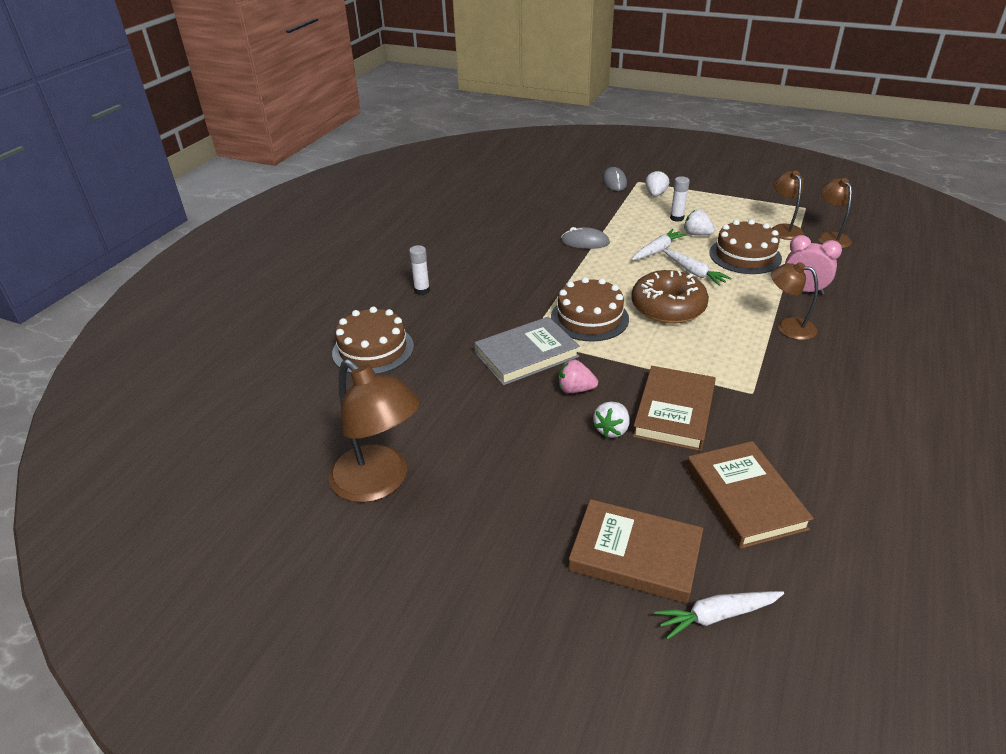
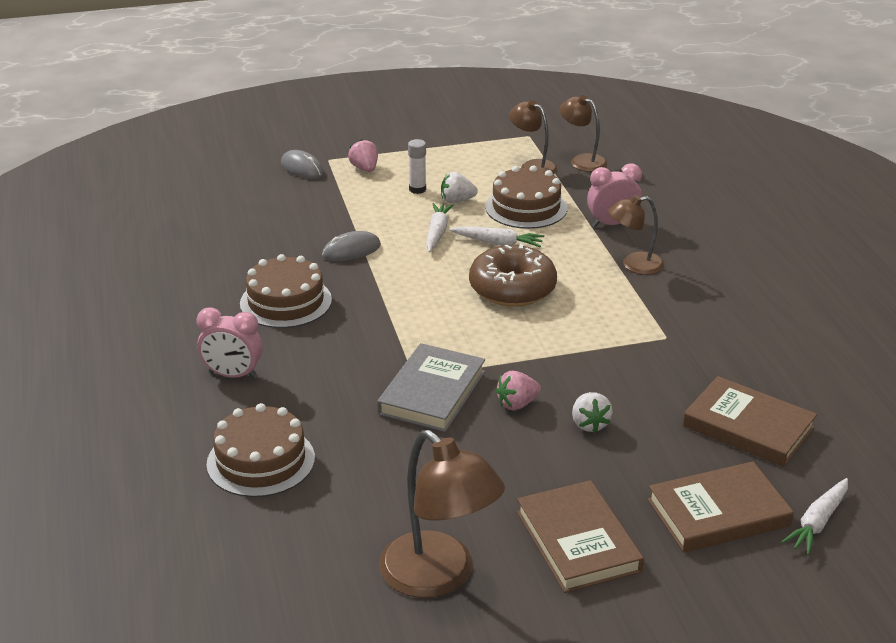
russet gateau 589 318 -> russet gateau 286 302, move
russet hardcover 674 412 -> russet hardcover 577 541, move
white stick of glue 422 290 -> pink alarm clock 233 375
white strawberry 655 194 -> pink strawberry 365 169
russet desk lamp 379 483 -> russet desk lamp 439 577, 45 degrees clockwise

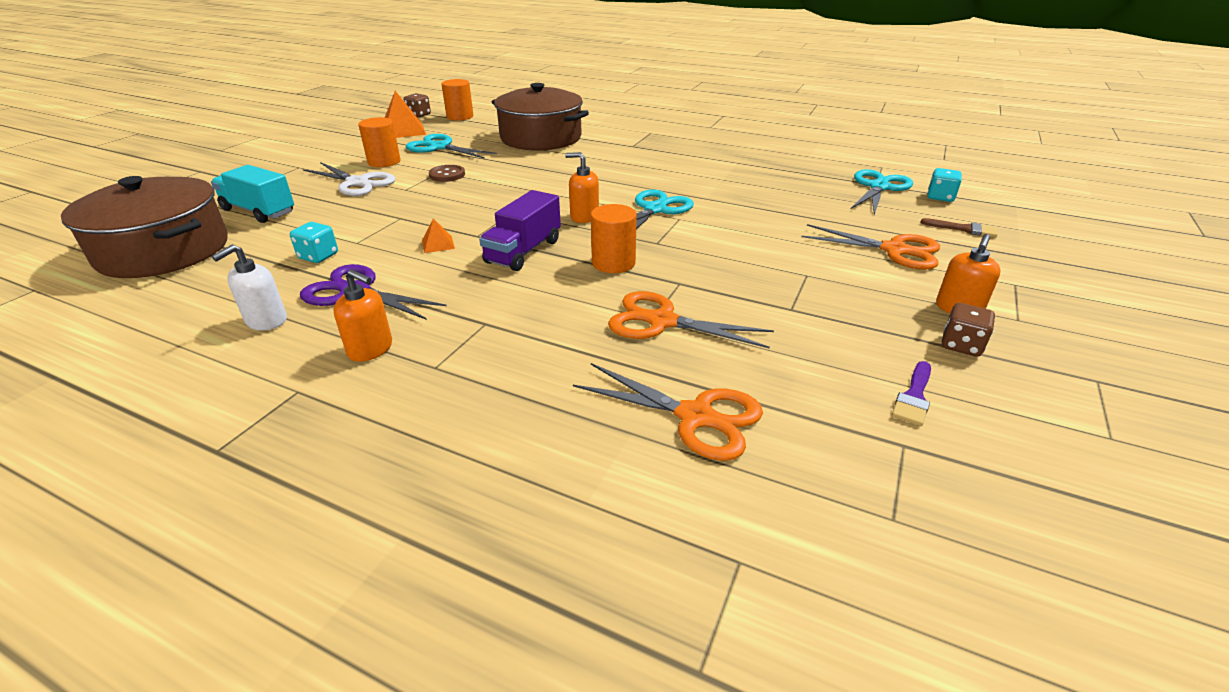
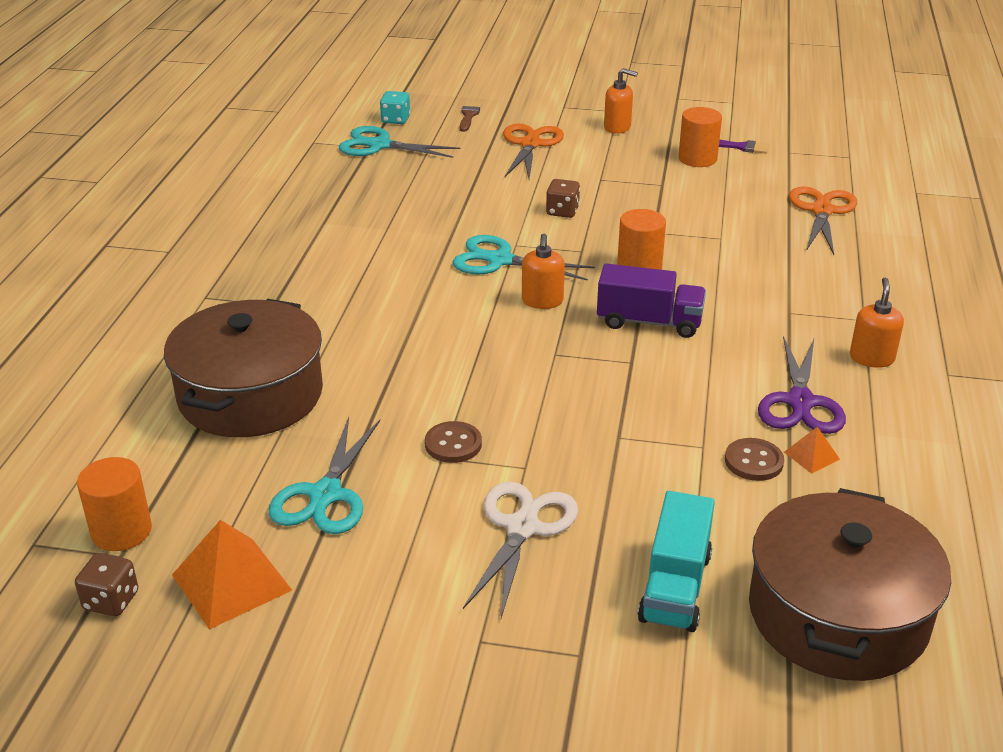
white pump bottle 266 321 -> none
bright orange scissors 661 321 -> none
bright orange solid cylinder 384 162 -> bright orange solid cylinder 697 159, move
bright orange pyramid 438 244 -> bright orange pyramid 811 455, move
russet dice 961 345 -> russet dice 562 211, move
turquoise dice 318 256 -> russet button 753 461

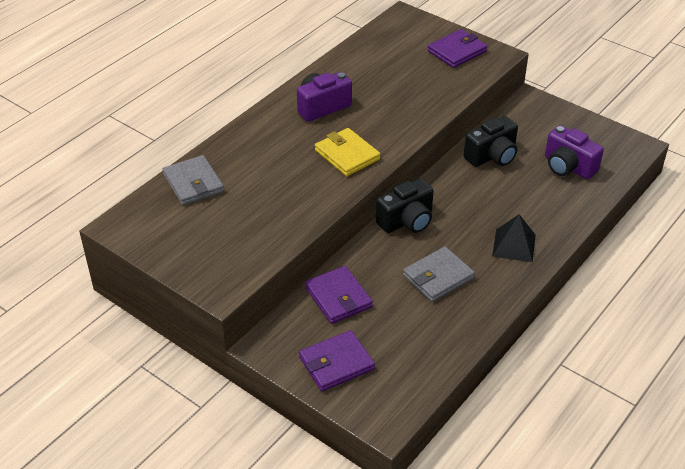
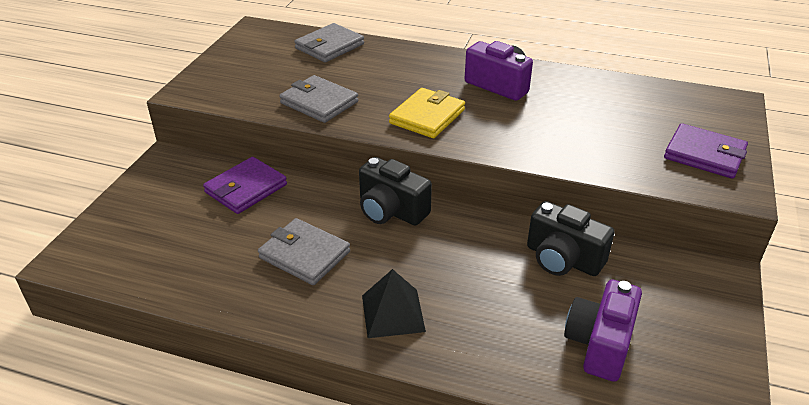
royal purple billfold 336 363 -> none
none -> grey billfold 319 102

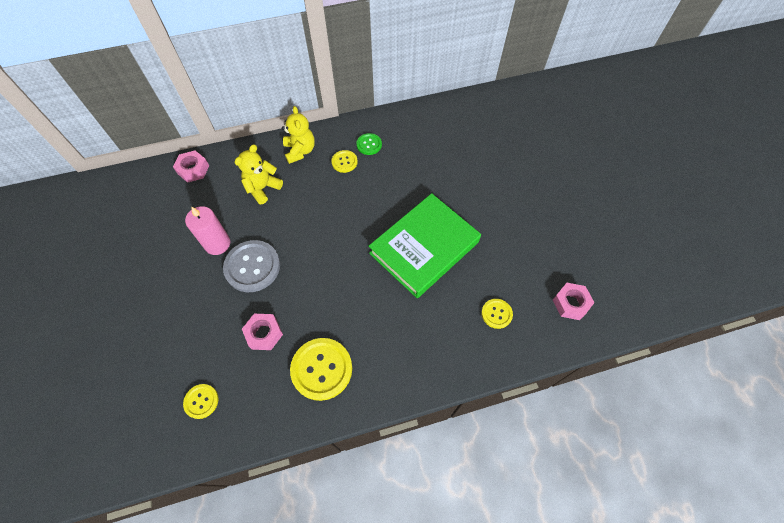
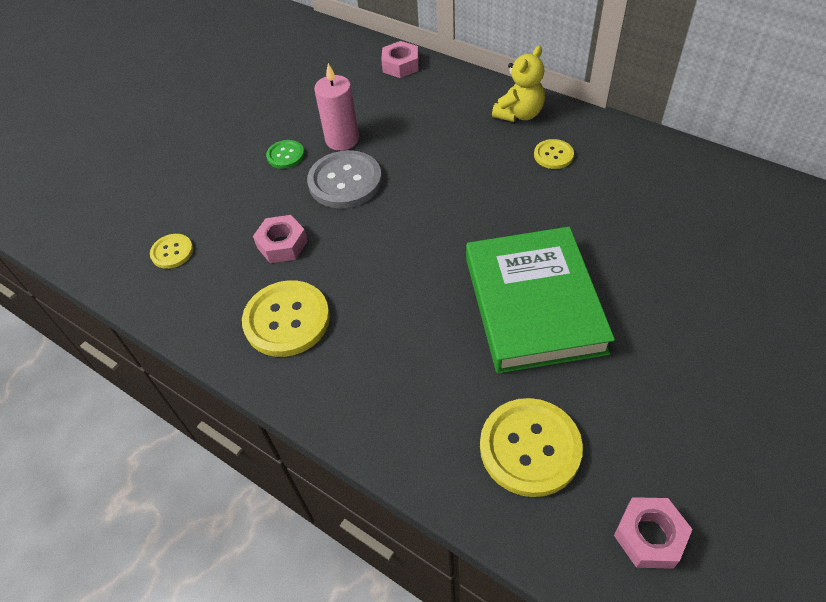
bright yellow teddy bear 262 188 -> none
green button 369 144 -> green button 285 155, move
green hardcover 424 248 -> green hardcover 533 304, 75 degrees clockwise
bright yellow button 496 314 -> bright yellow button 530 448, x1.88

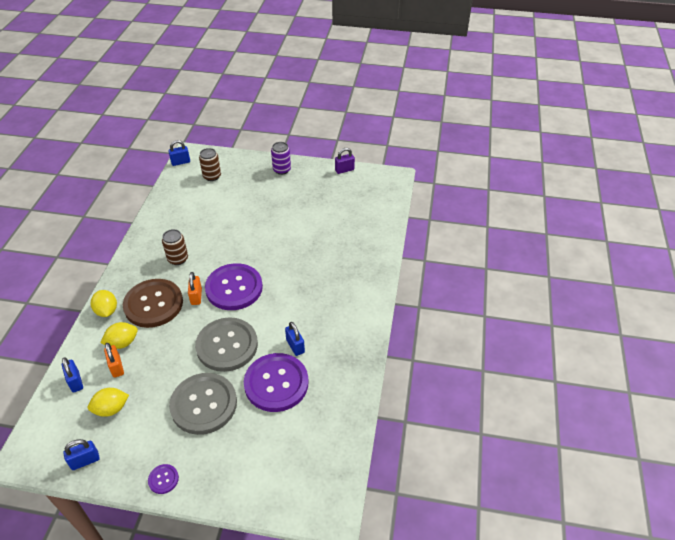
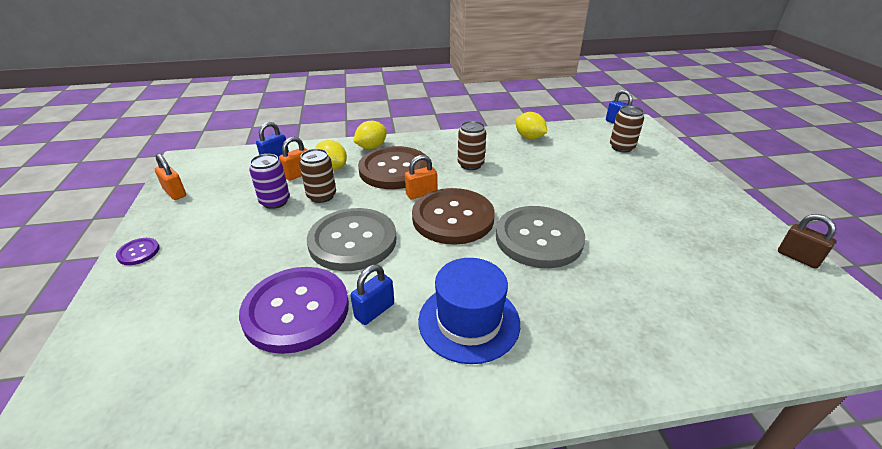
none -> russet can 321 196
none -> royal blue hat 469 321
bright yellow citrus fruit 111 409 -> bright yellow citrus fruit 529 137, move
grey button 204 404 -> grey button 539 238, move
royal purple can 282 170 -> royal purple can 275 202, move
royal blue lock 85 461 -> bright orange lock 175 193
royal purple button 234 288 -> russet button 453 218
royal purple lock 344 170 -> russet lock 798 258

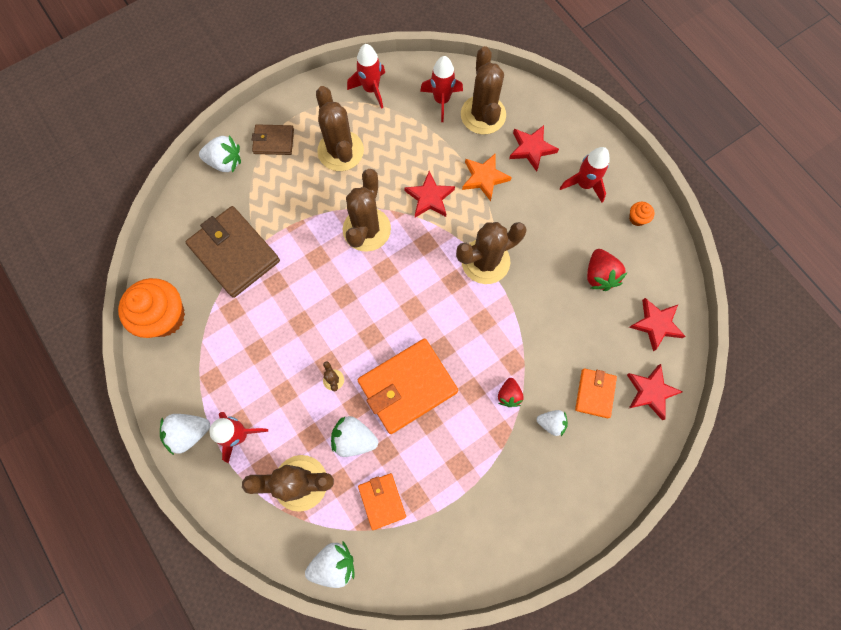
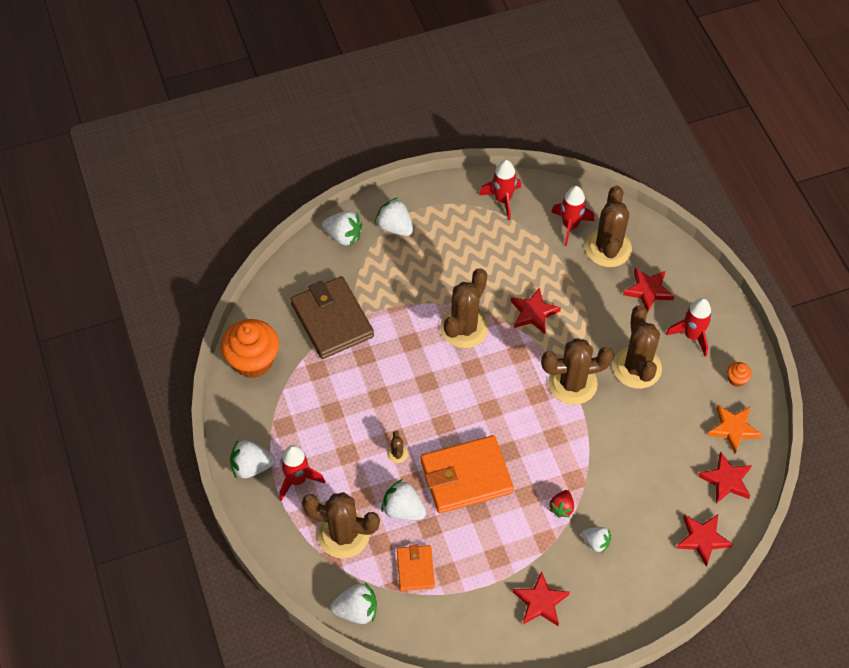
bright orange billfold 595 393 -> none
crimson strawberry 599 275 -> none
none -> crimson star shape 540 602
russet cactus 340 151 -> russet cactus 637 367, move
bright orange star shape 484 178 -> bright orange star shape 733 429, move
russet billfold 274 141 -> white strawberry 395 227

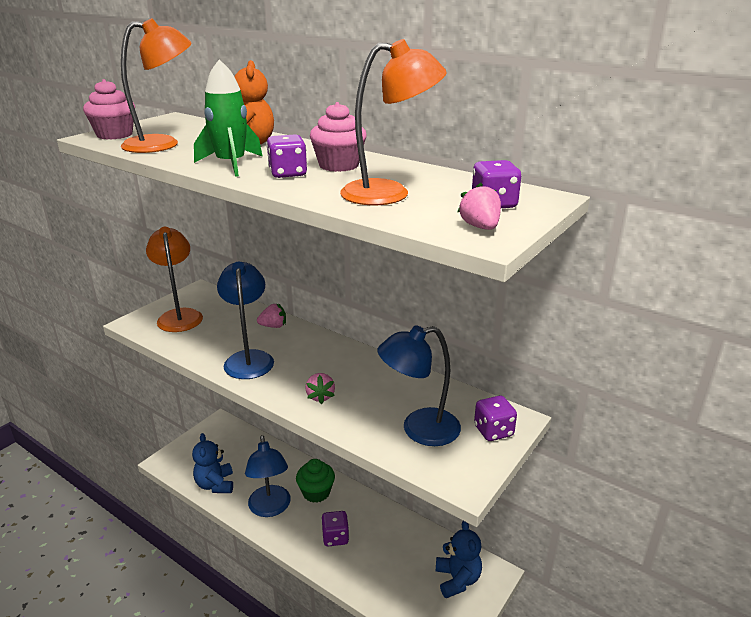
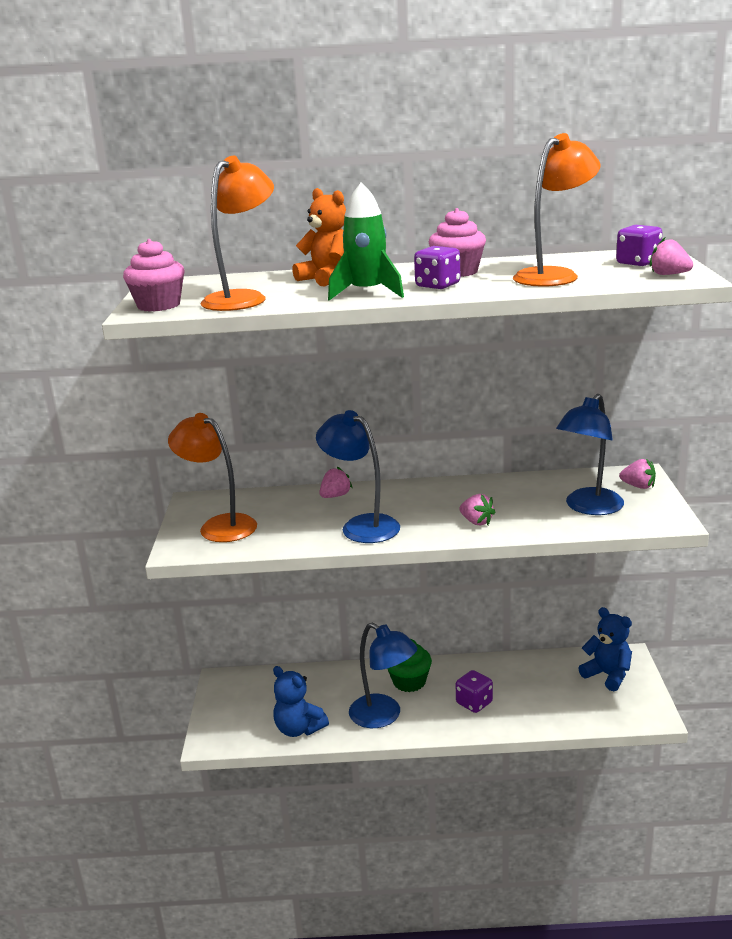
royal purple dice 493 431 -> pink strawberry 638 486

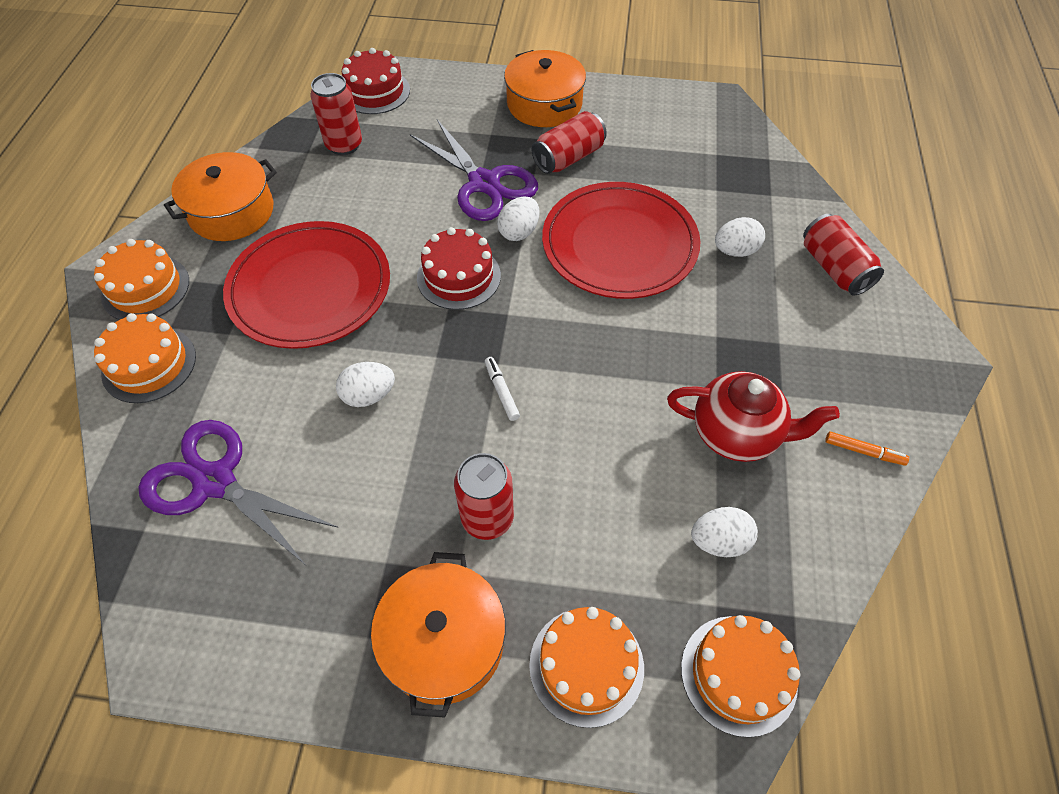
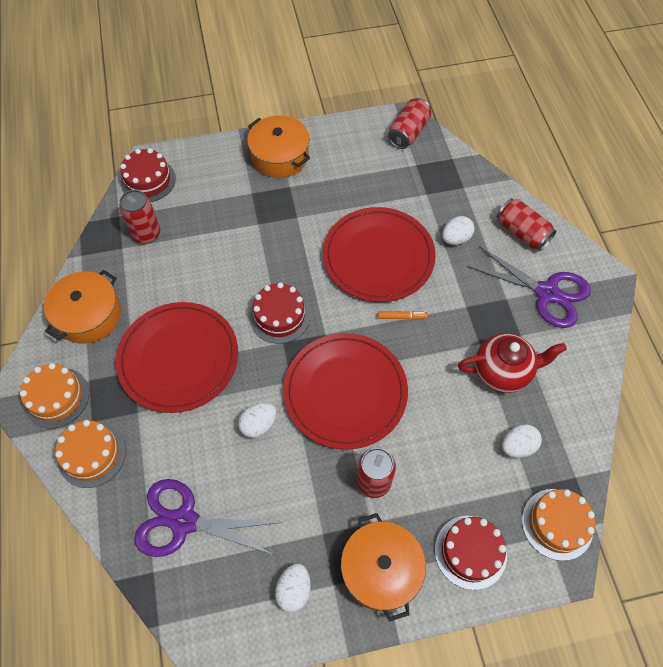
royal purple scissors 484 183 -> royal purple scissors 547 293, move
white toy egg 519 232 -> white toy egg 294 590, move
crimson can 568 158 -> crimson can 408 132, move
bright orange marker 864 451 -> bright orange marker 402 317, move
white marker 501 391 -> crimson dinner plate 345 392
bright orange gateau 586 665 -> crimson gateau 470 552

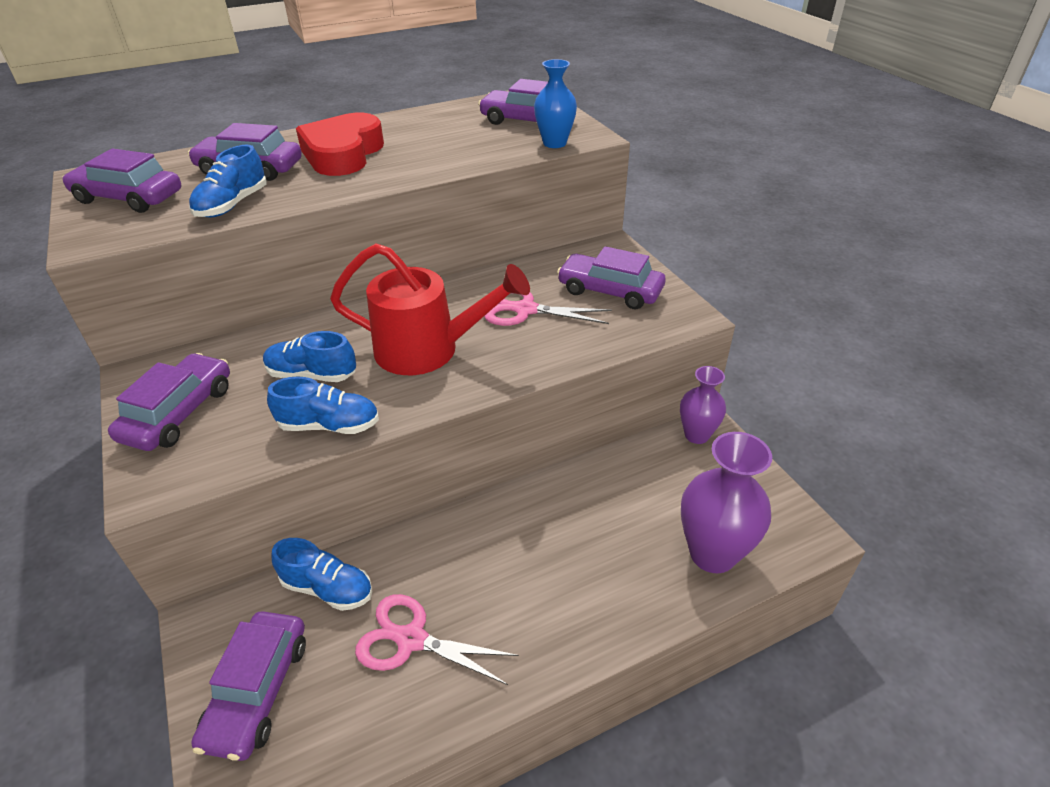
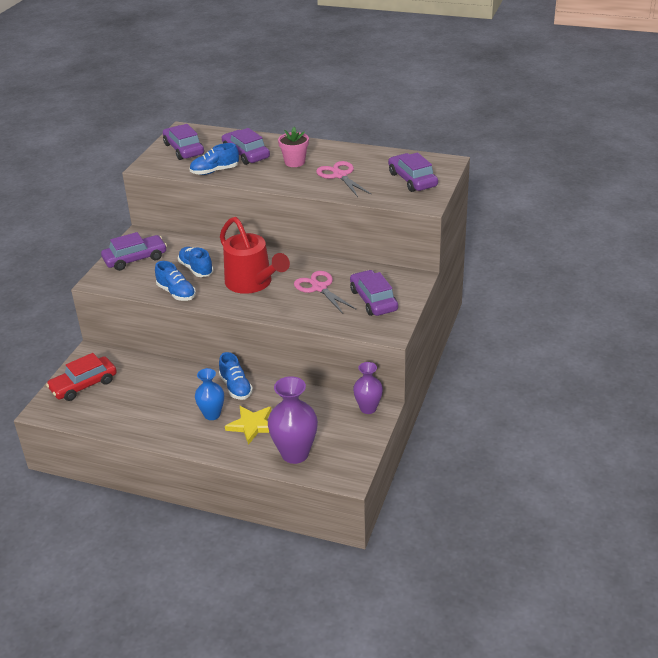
none -> bright yellow star shape 252 425
royal blue sneaker 327 588 -> royal blue sneaker 236 387, move
pink scissors 411 639 -> pink scissors 340 175, move
royal blue vase 554 143 -> royal blue vase 212 414, move
crimson heart shape 343 154 -> pink flower pot 294 162
royal purple car 258 691 -> crimson car 84 385

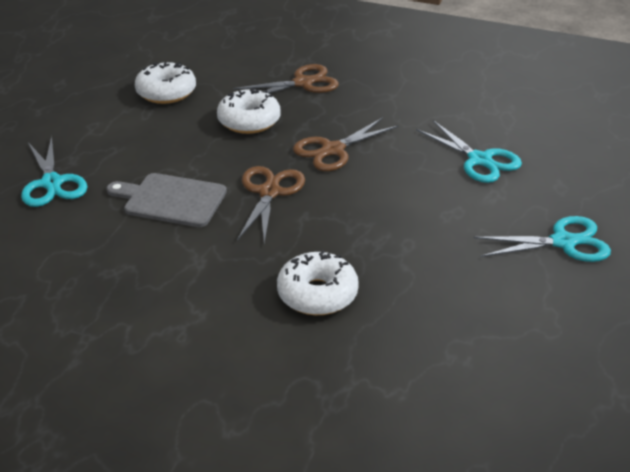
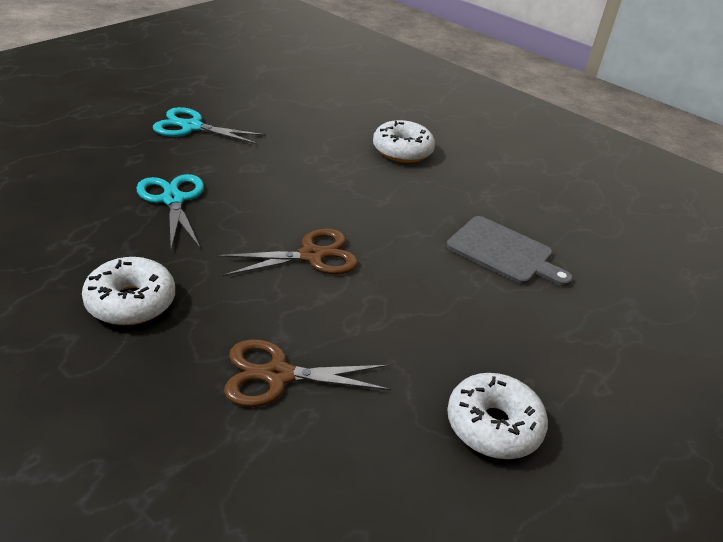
turquoise scissors 52 183 -> none
russet scissors 269 192 -> none
white donut 249 121 -> white donut 131 302, move

